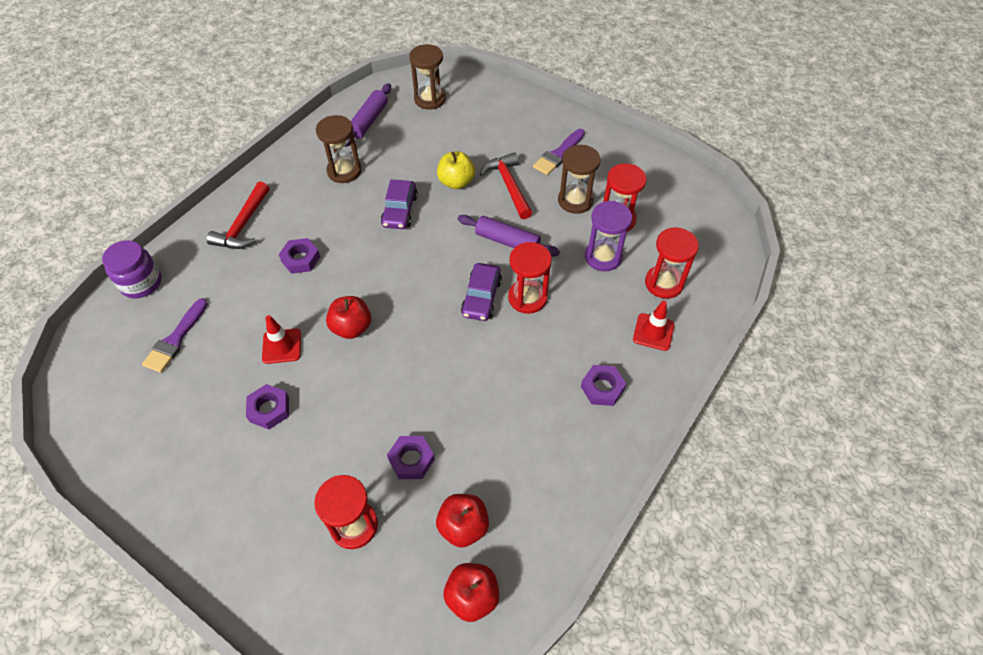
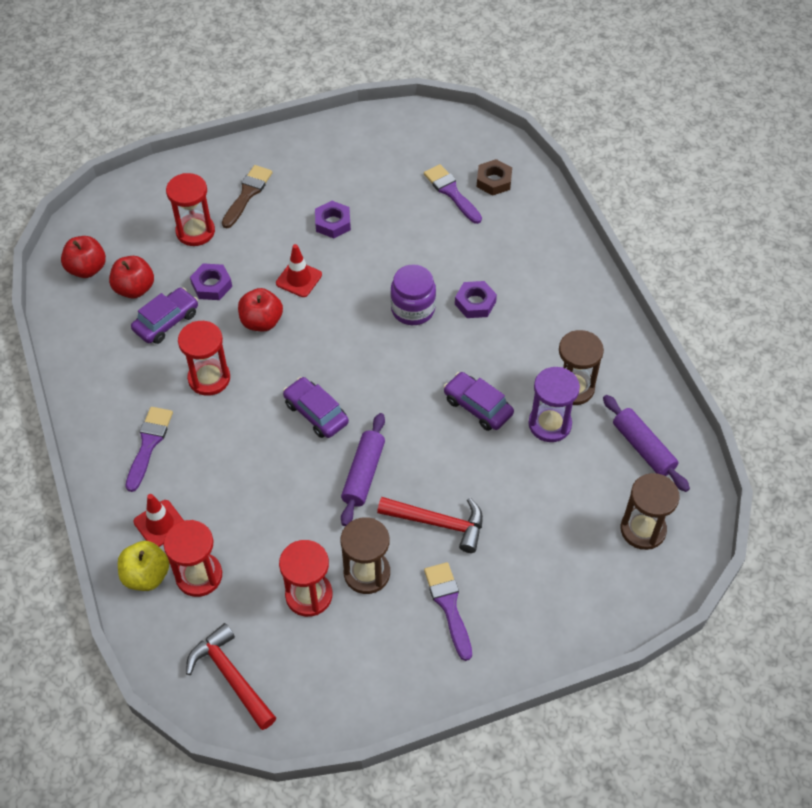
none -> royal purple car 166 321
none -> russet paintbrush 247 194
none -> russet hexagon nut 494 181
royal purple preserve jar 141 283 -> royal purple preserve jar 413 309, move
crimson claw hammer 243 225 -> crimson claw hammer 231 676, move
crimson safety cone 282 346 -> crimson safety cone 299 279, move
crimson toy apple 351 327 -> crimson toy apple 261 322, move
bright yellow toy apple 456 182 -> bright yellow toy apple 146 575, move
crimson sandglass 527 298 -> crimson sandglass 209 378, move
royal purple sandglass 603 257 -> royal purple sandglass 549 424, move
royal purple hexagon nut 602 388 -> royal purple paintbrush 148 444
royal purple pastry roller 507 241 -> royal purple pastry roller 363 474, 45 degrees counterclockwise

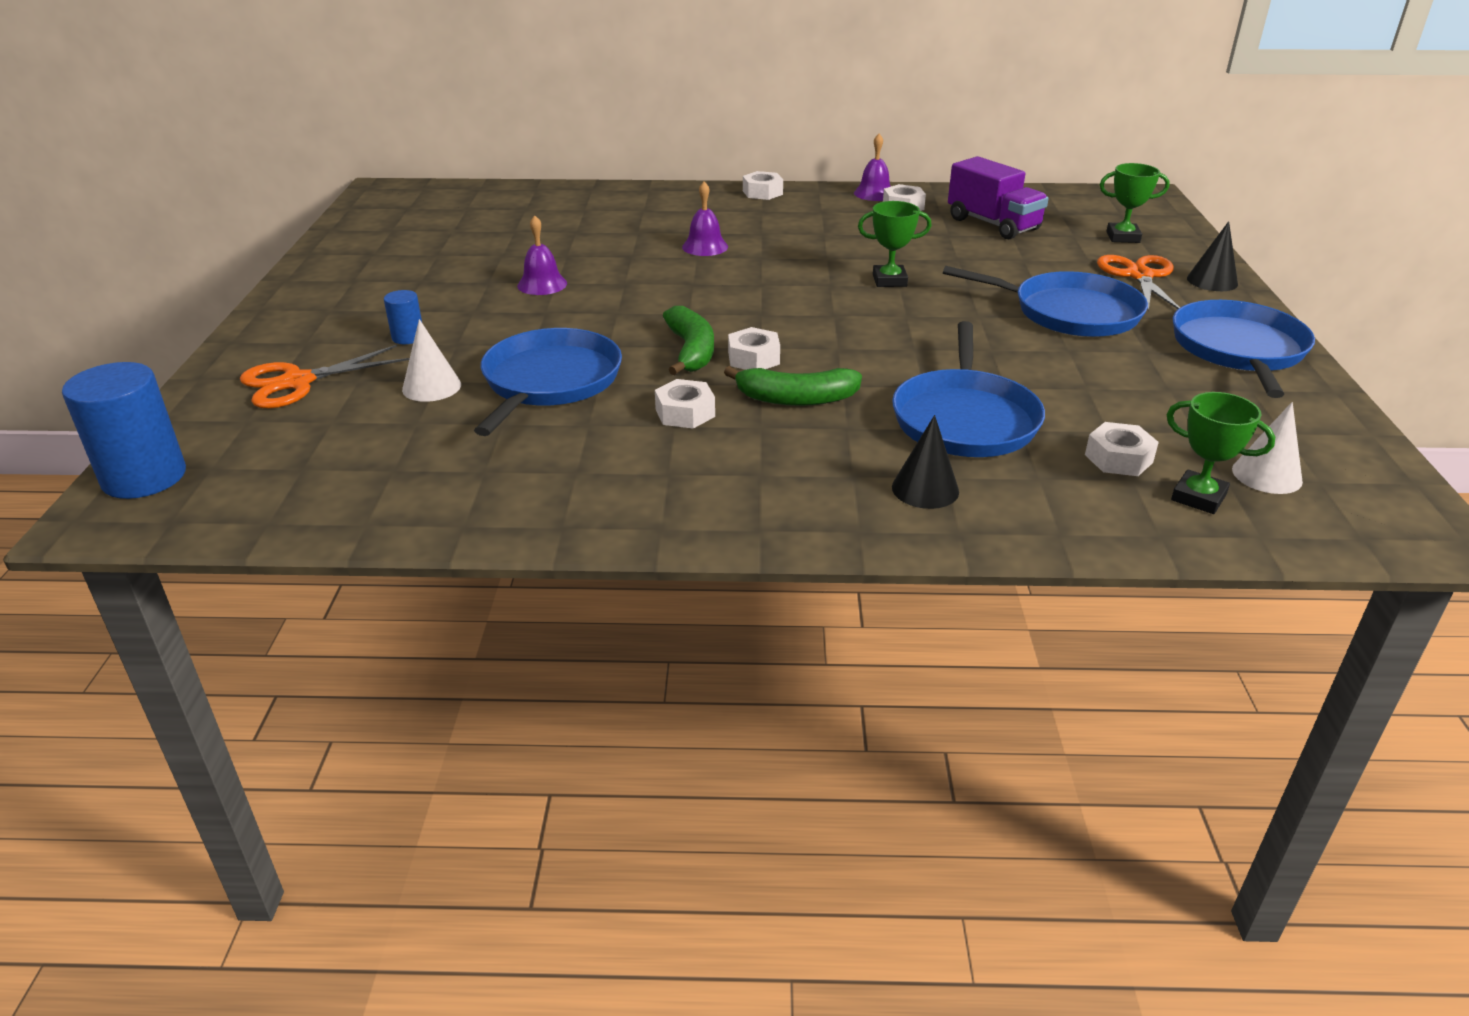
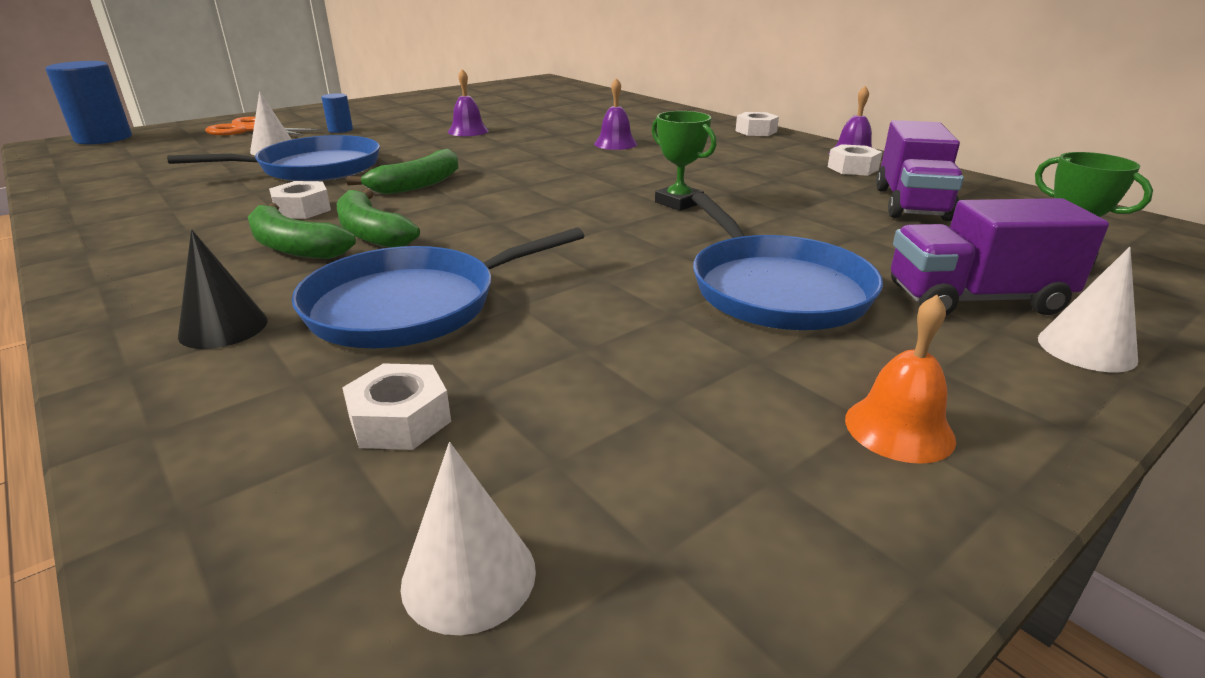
white hexagon nut 753 358 -> none
green trophy 1198 497 -> none
none -> green banana fruit 294 247
bright orange scissors 1139 276 -> royal purple truck 974 299
royal blue skillet 1238 350 -> bright orange bell 899 429
black cone shape 1212 281 -> white cone shape 1086 349

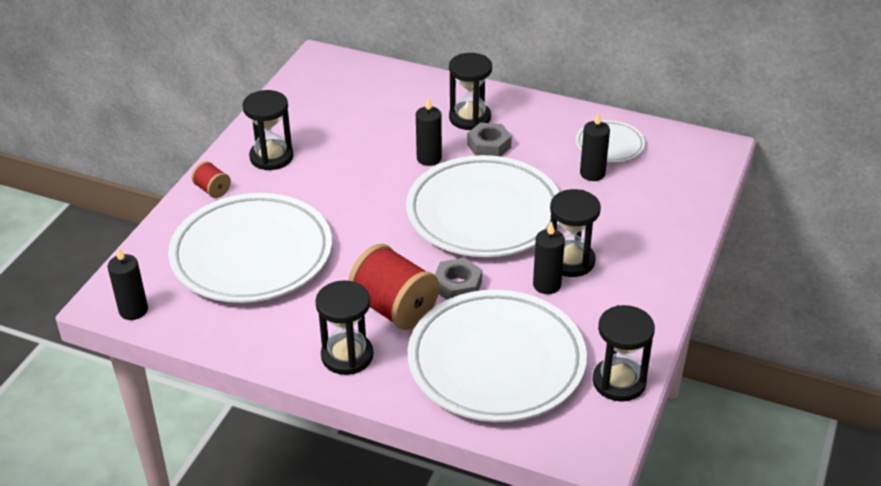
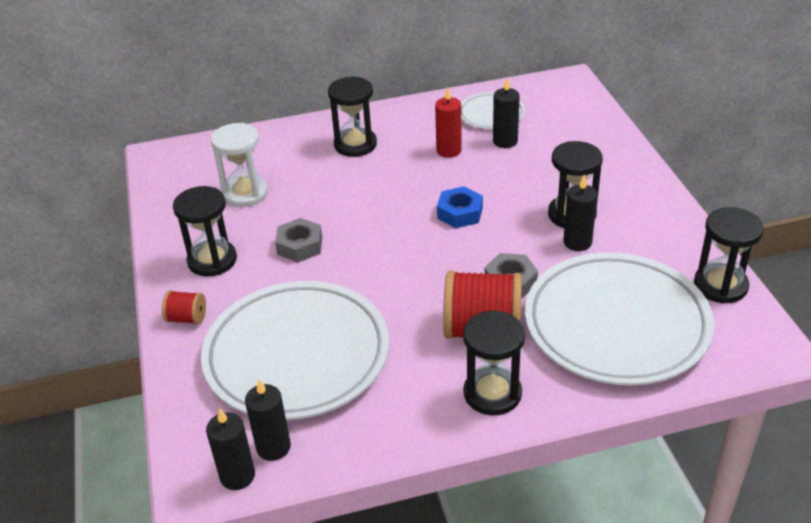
none -> white sandglass 245 193
none -> crimson candle 449 151
black candle 429 158 -> black candle 273 447, move
grey hexagon nut 489 146 -> grey hexagon nut 300 246, move
white dinner plate 484 213 -> royal blue hexagon nut 460 213

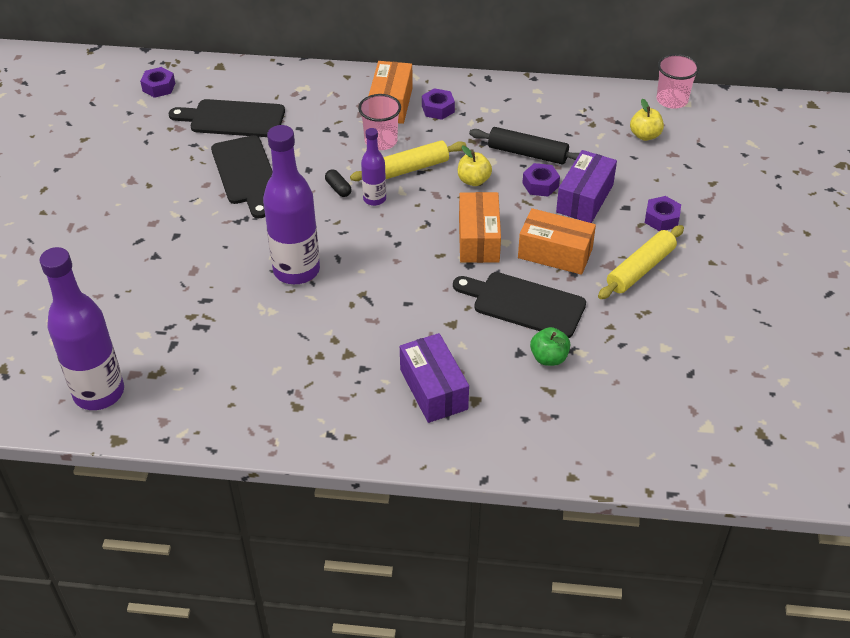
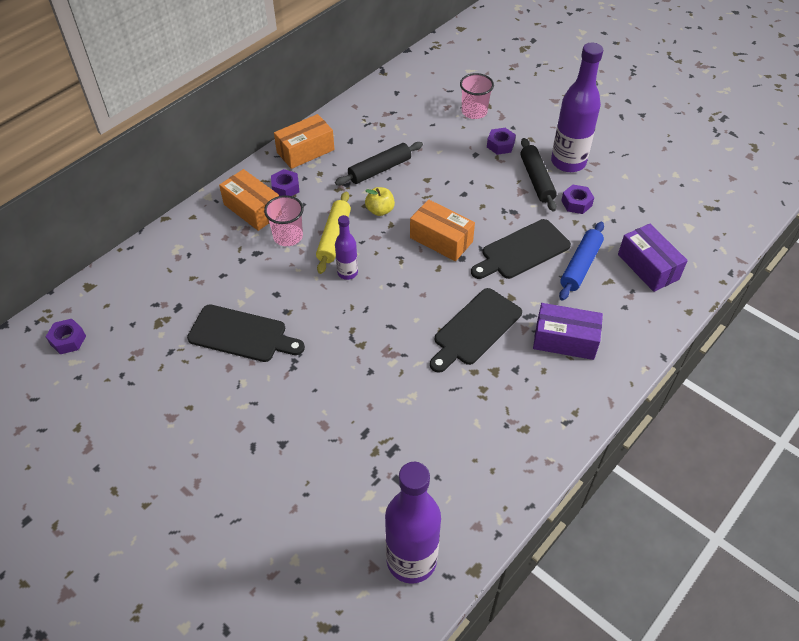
black pill 338 188 -> none
bright yellow toy apple 645 135 -> none
black bread board 233 119 -> black bread board 475 329, move
royal purple bottle 296 270 -> royal purple bottle 568 162, move
bright orange package 555 253 -> bright orange package 305 151, move
royal purple hexagon nut 540 185 -> royal purple hexagon nut 576 203, move
royal purple package 584 198 -> royal purple package 648 267, move
pink tumbler 672 100 -> pink tumbler 474 112, move
green toy apple 549 358 -> royal blue pastry roller 580 266
bright yellow pastry roller 640 269 -> black pastry roller 537 180

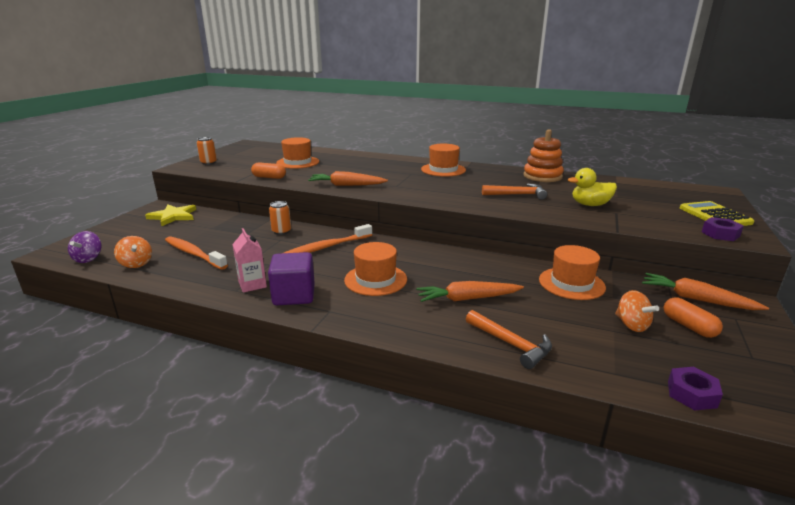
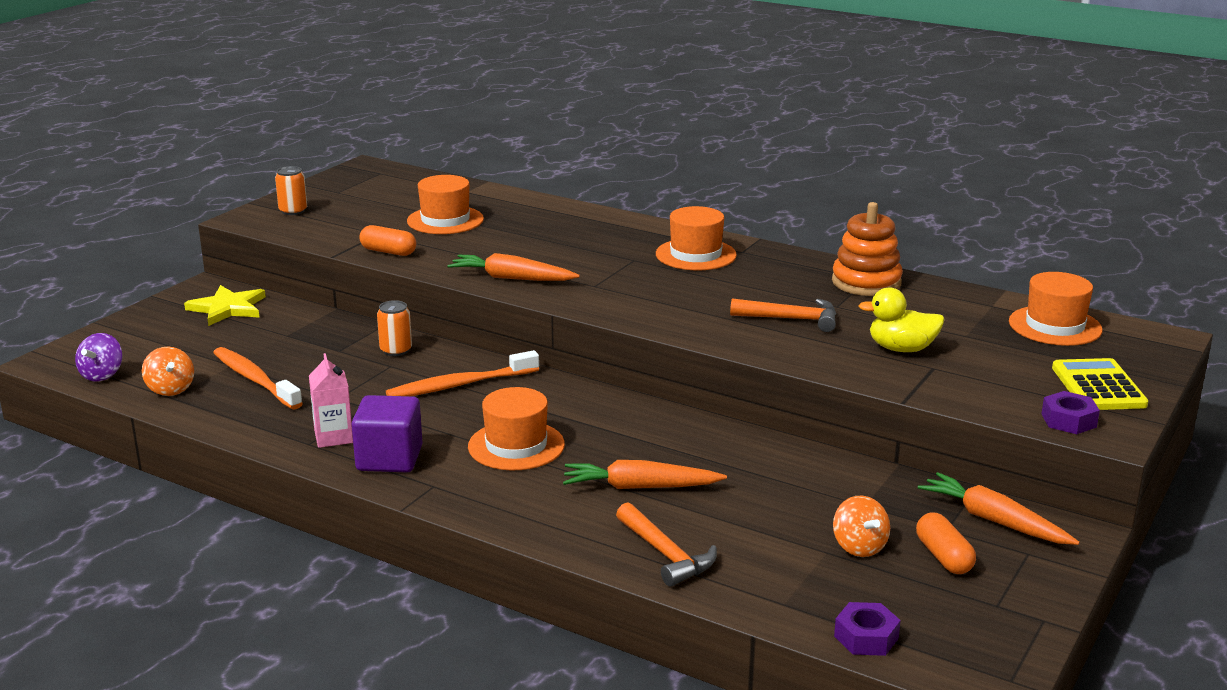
bright orange hat 571 283 -> bright orange hat 1055 326, move

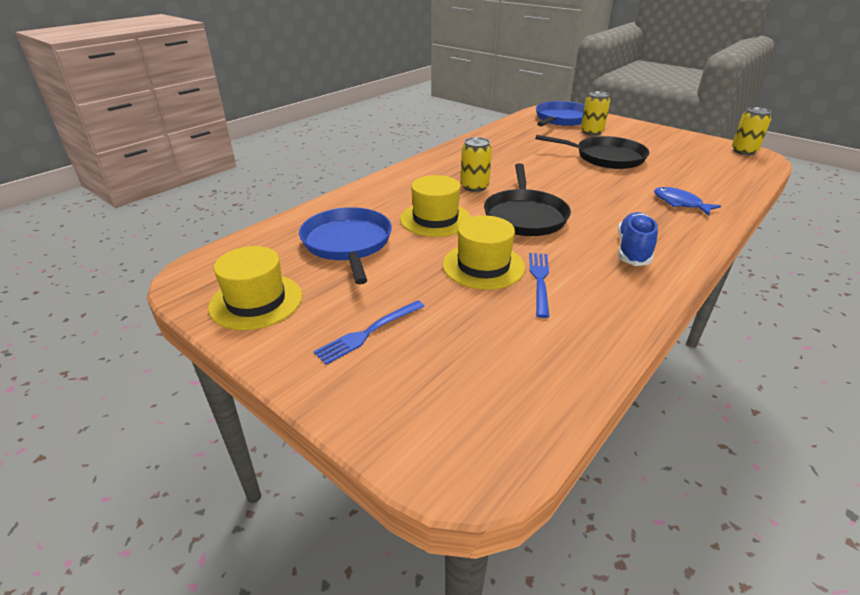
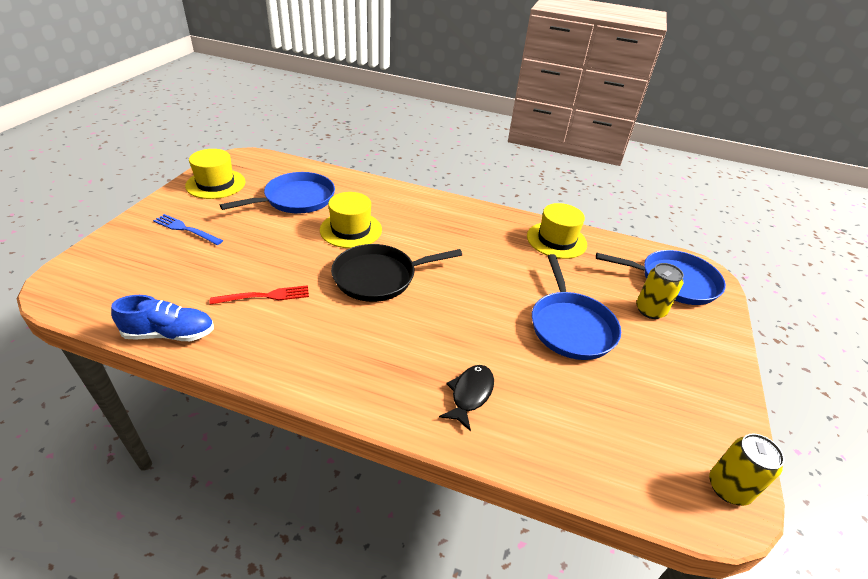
bright yellow can 474 187 -> none
bright yellow hat 483 266 -> bright yellow hat 556 240, move
royal blue sneaker 633 250 -> royal blue sneaker 170 334, move
royal blue table fork 539 280 -> crimson table fork 265 296
black skillet 606 157 -> royal blue skillet 571 326
royal blue fish 680 203 -> black fish 470 394

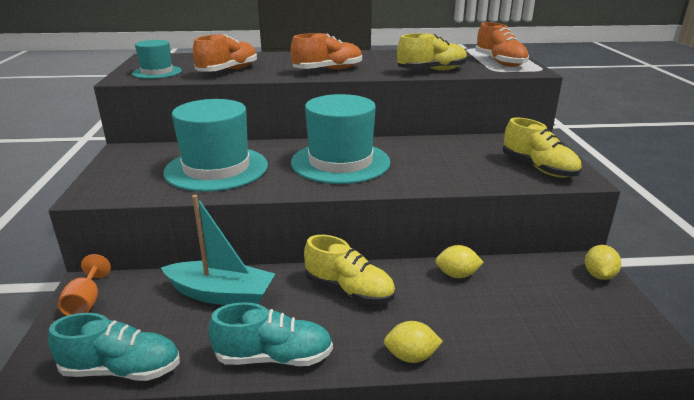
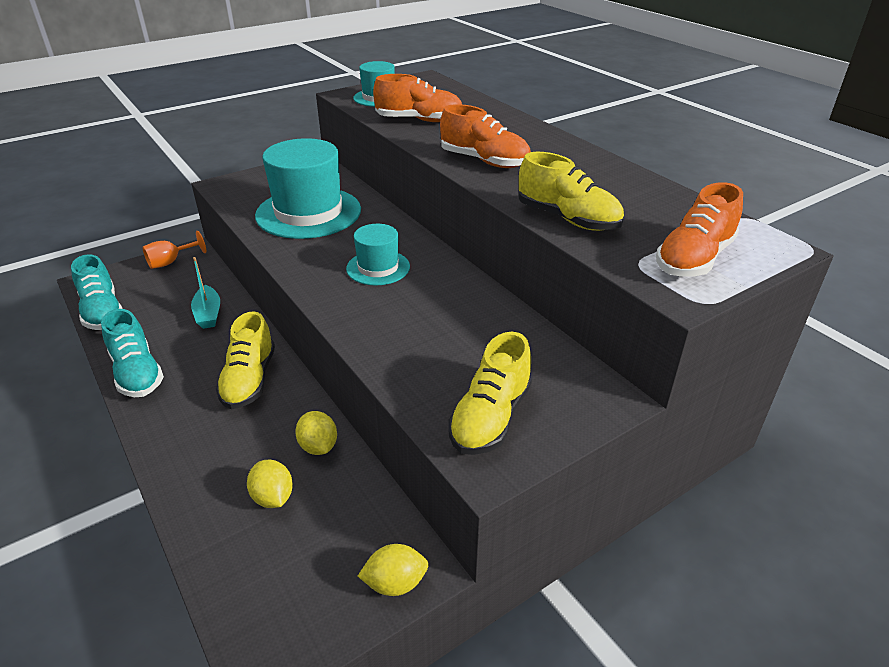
bright yellow citrus fruit 411 356 -> bright yellow citrus fruit 273 497, move
turquoise sailboat 221 294 -> turquoise sailboat 208 314, x0.61
turquoise hat 340 162 -> turquoise hat 378 268, x0.54

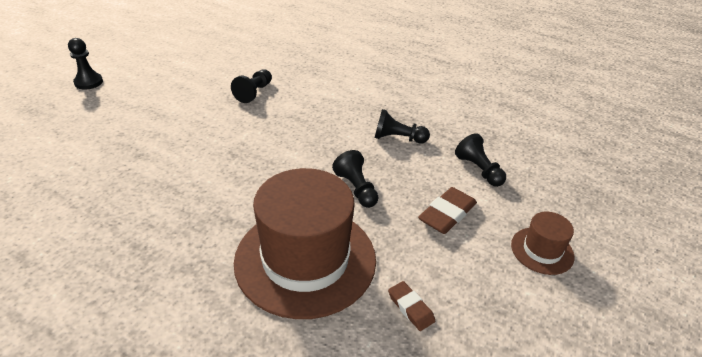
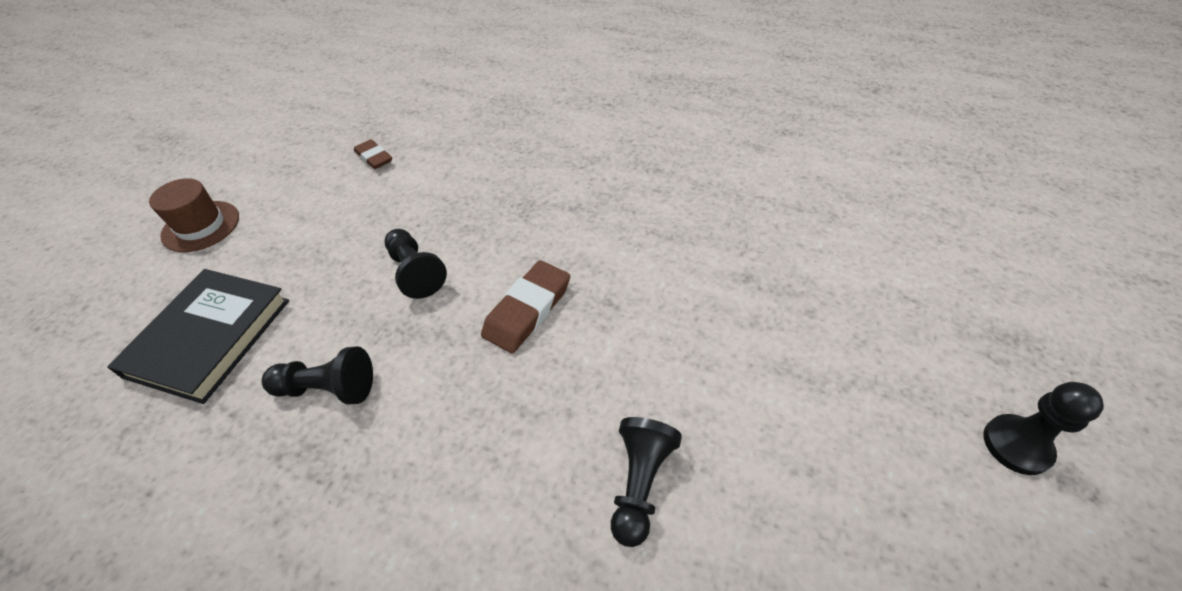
russet hat 305 259 -> none
russet gum eraser 447 214 -> russet gum eraser 527 310, move
black game pawn 478 170 -> black hardcover 209 337

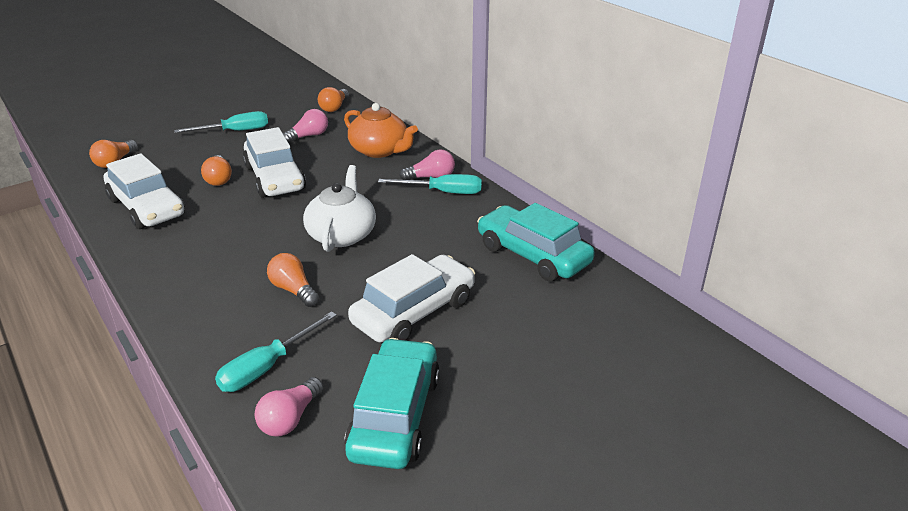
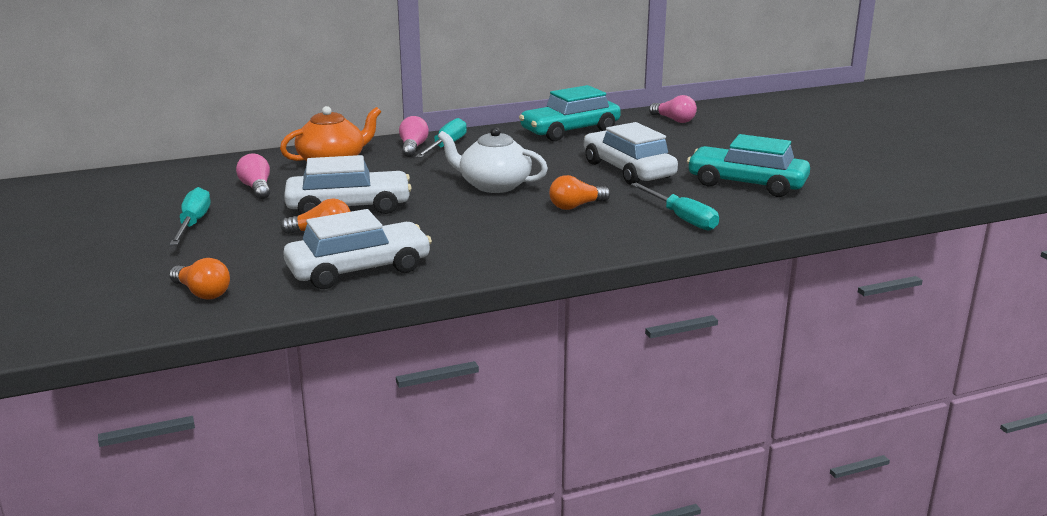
bright orange light bulb 334 107 -> none
pink light bulb 290 418 -> pink light bulb 674 120, move

